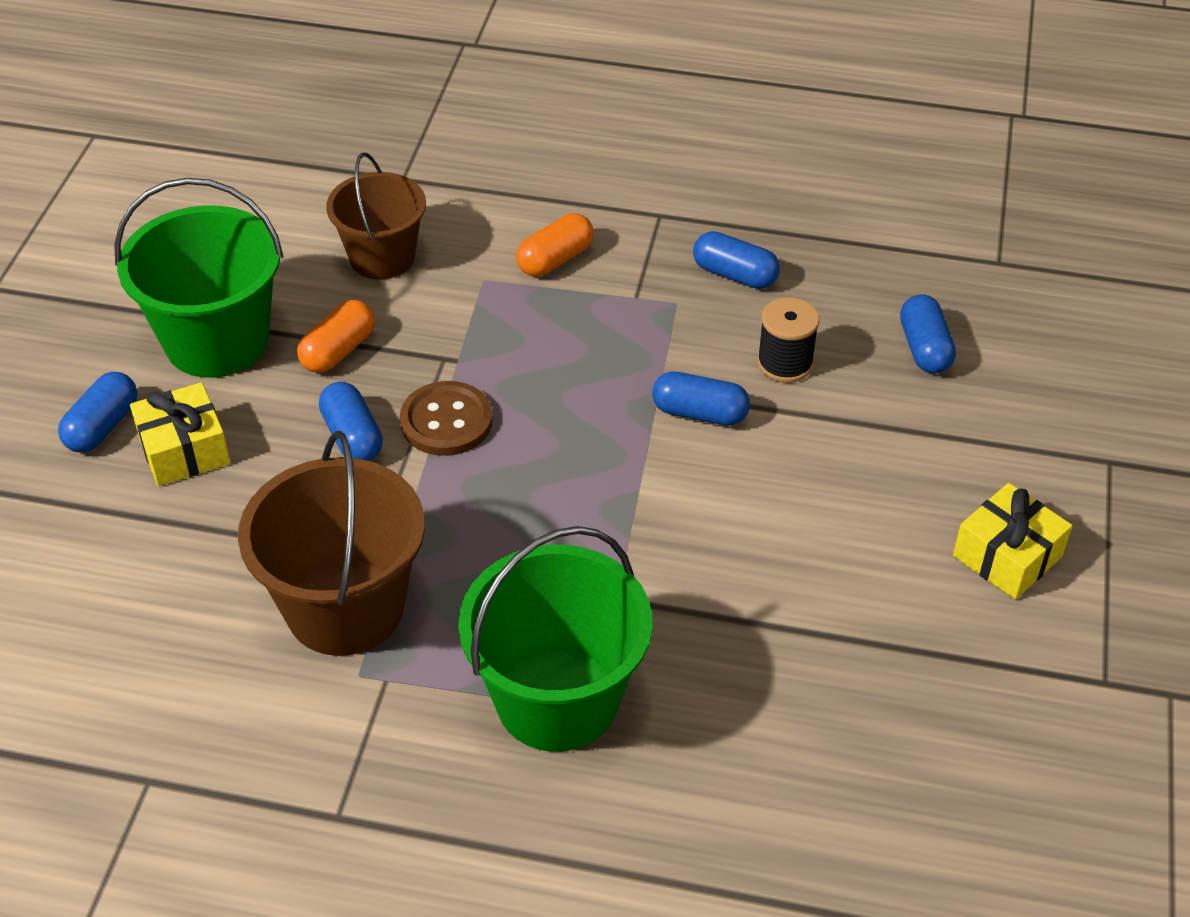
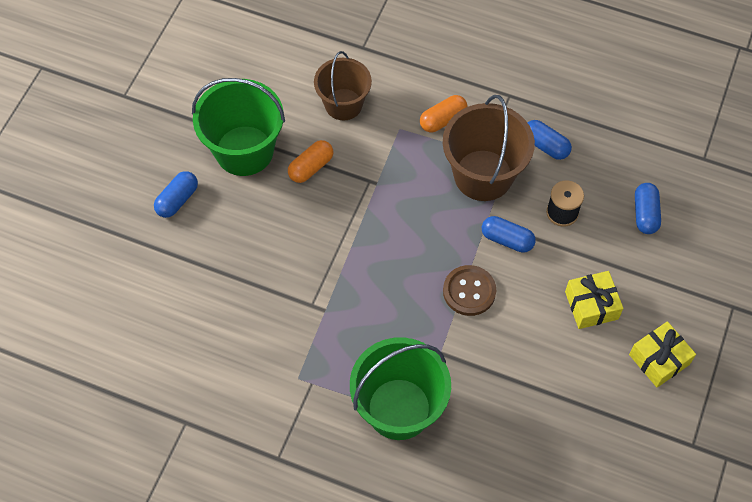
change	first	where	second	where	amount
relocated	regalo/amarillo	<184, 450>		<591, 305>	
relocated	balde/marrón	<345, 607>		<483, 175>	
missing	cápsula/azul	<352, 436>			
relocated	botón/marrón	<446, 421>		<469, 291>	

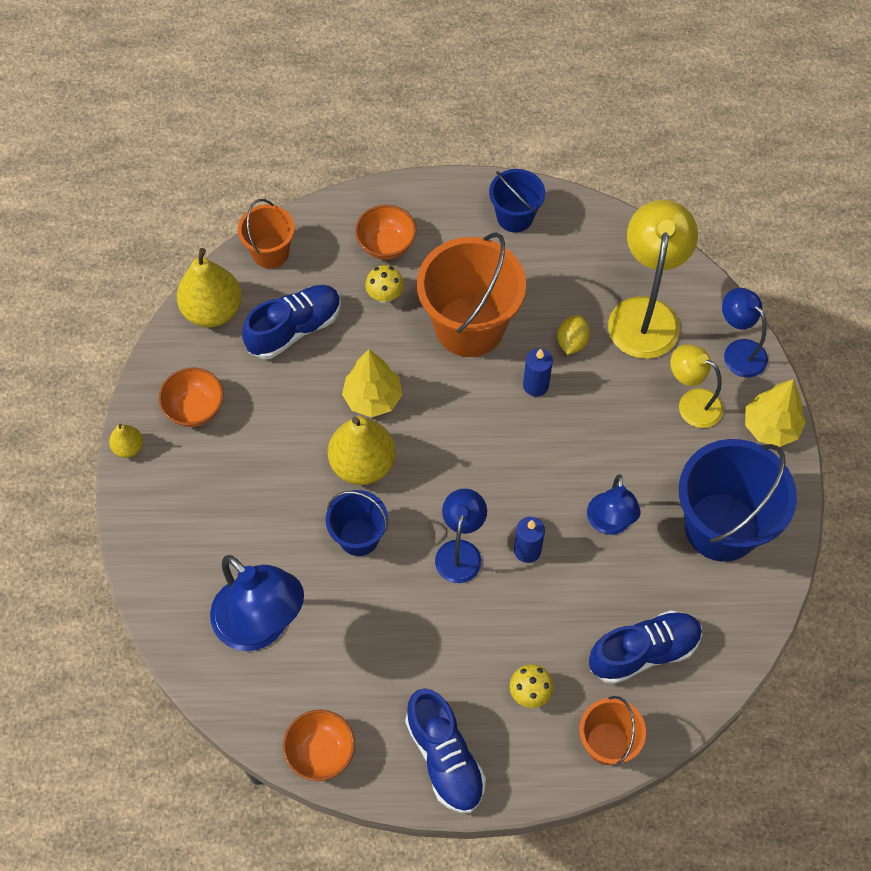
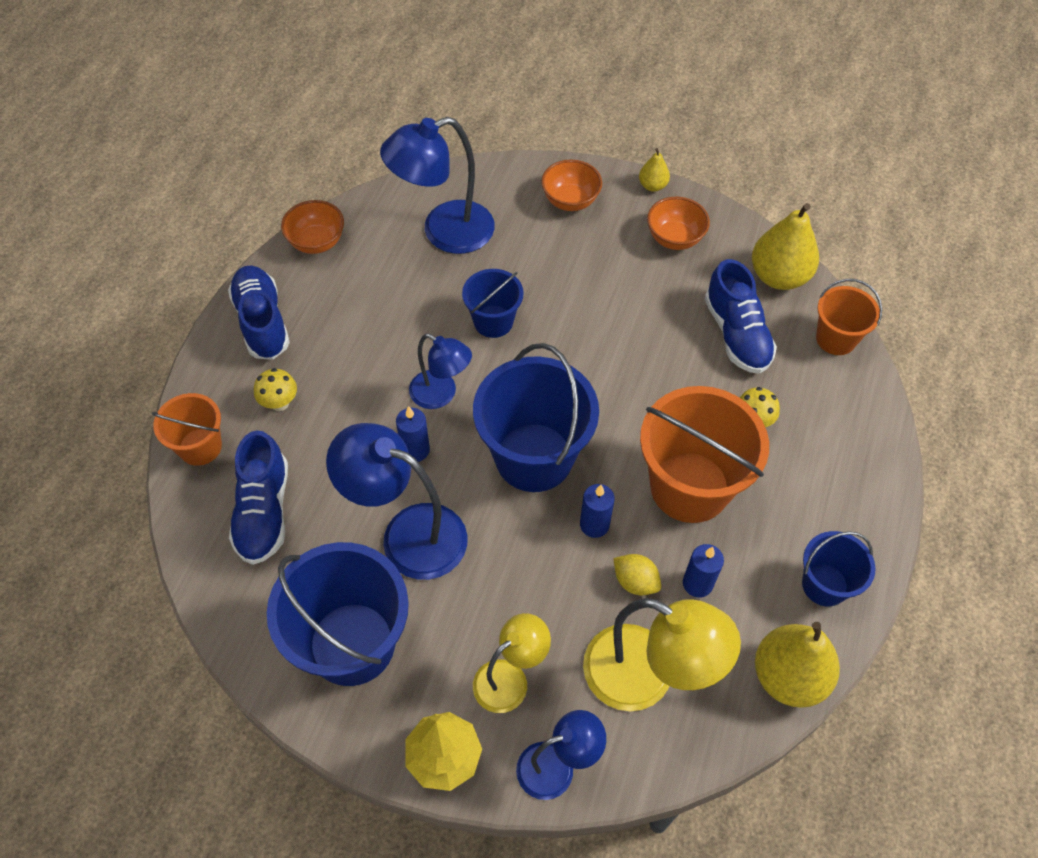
change	first	where	second	where	amount
relocated	pera/amarillo	<362, 464>		<788, 676>	
missing	árbol/amarillo	<373, 398>			
relocated	cuenco/naranja	<386, 245>		<570, 200>	
spun	zapato/azul	<445, 757>		<262, 322>	75 degrees clockwise
size	lámpara/azul	<609, 523>		<408, 534>	x1.65
appeared			balde/azul	<534, 457>	
appeared			vela/azul	<697, 583>	

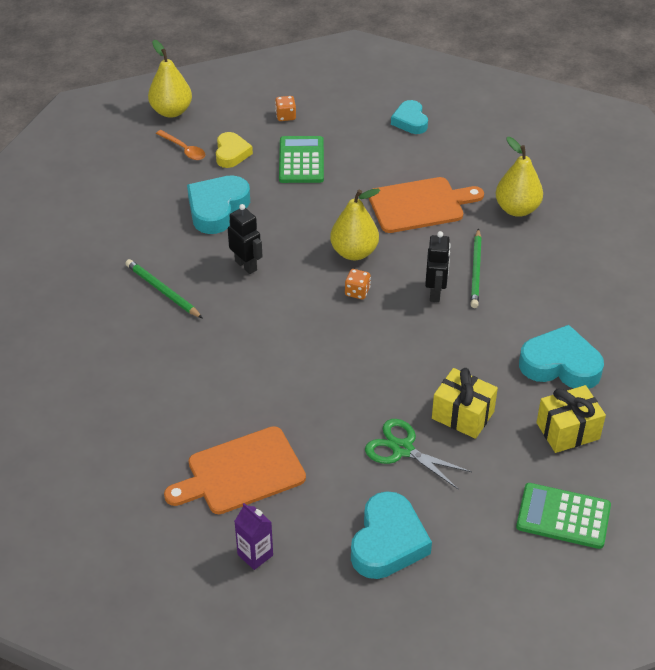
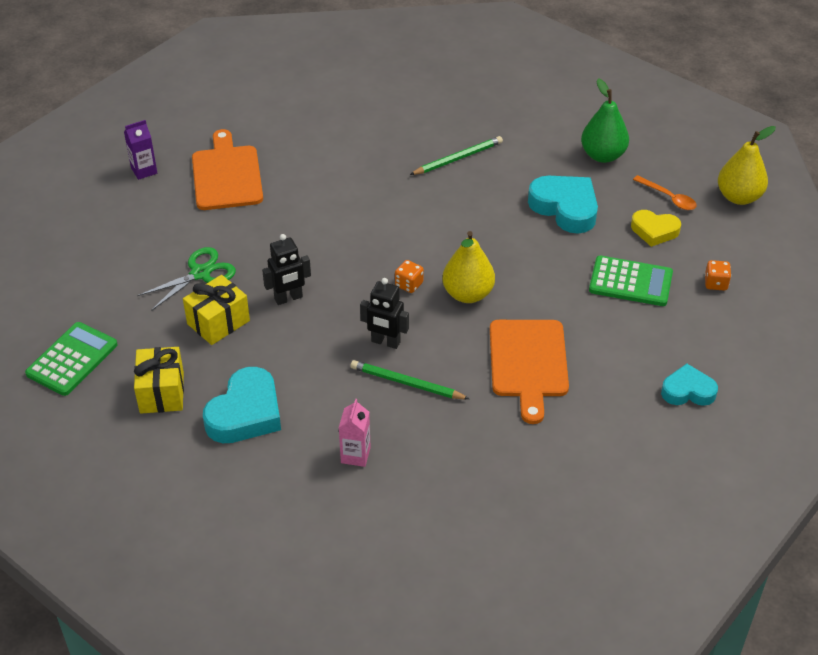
change	first	where	second	where	amount
spun	cuchara/naranja	<184, 149>		<668, 197>	105 degrees counterclockwise
relocated	robot/negro	<246, 265>		<288, 298>	
missing	corazón/turquesa	<388, 542>			
missing	pera/amarillo	<517, 209>			
appeared			cartón de leche/rosa	<355, 455>	
appeared			pera/verde	<603, 155>	

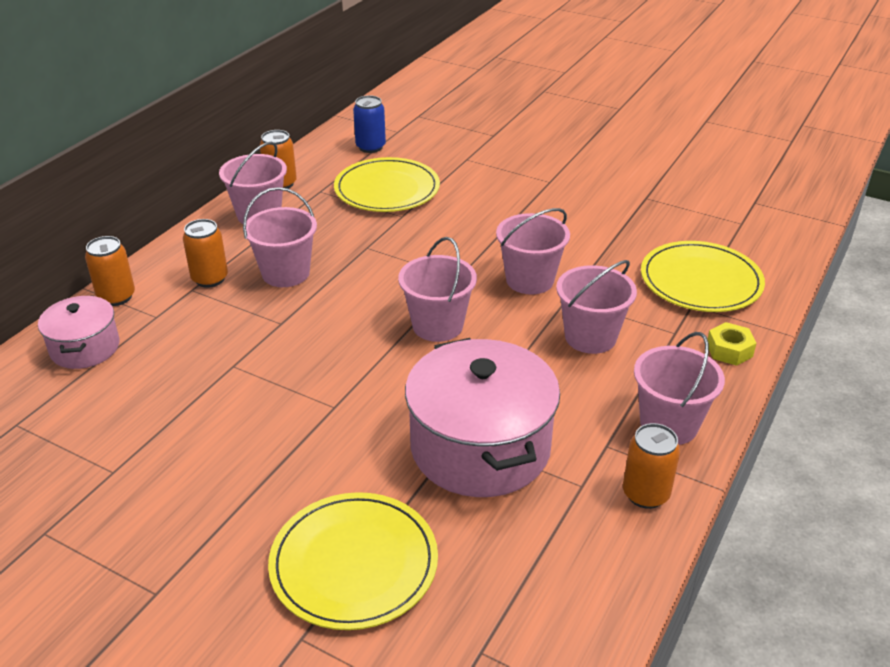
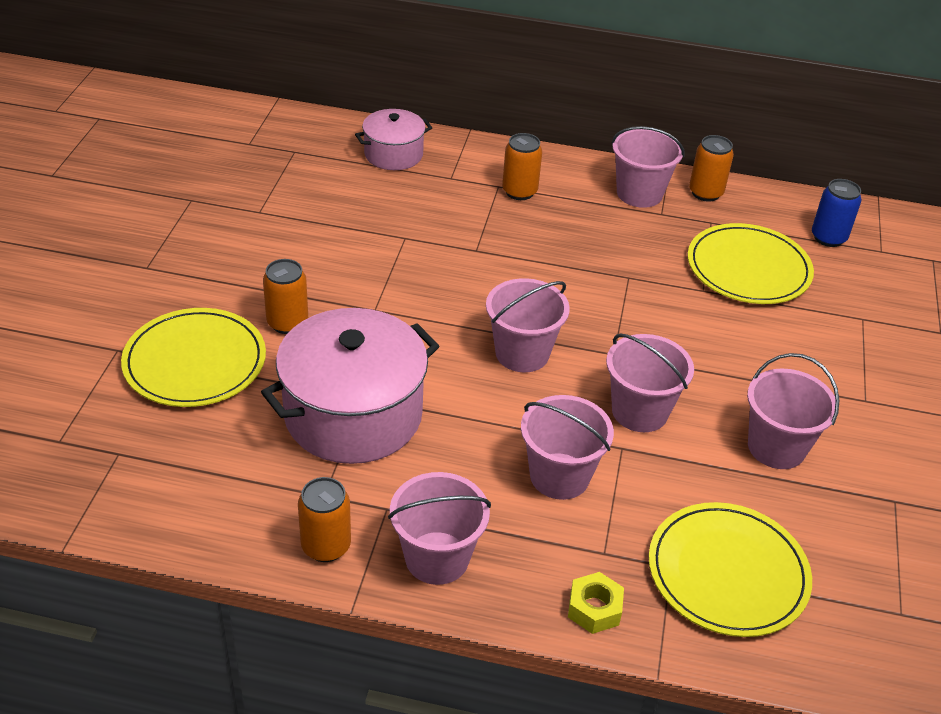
change	first	where	second	where	amount
relocated	lata/naranja	<116, 297>		<287, 323>	
relocated	balde/rosa	<286, 273>		<776, 447>	

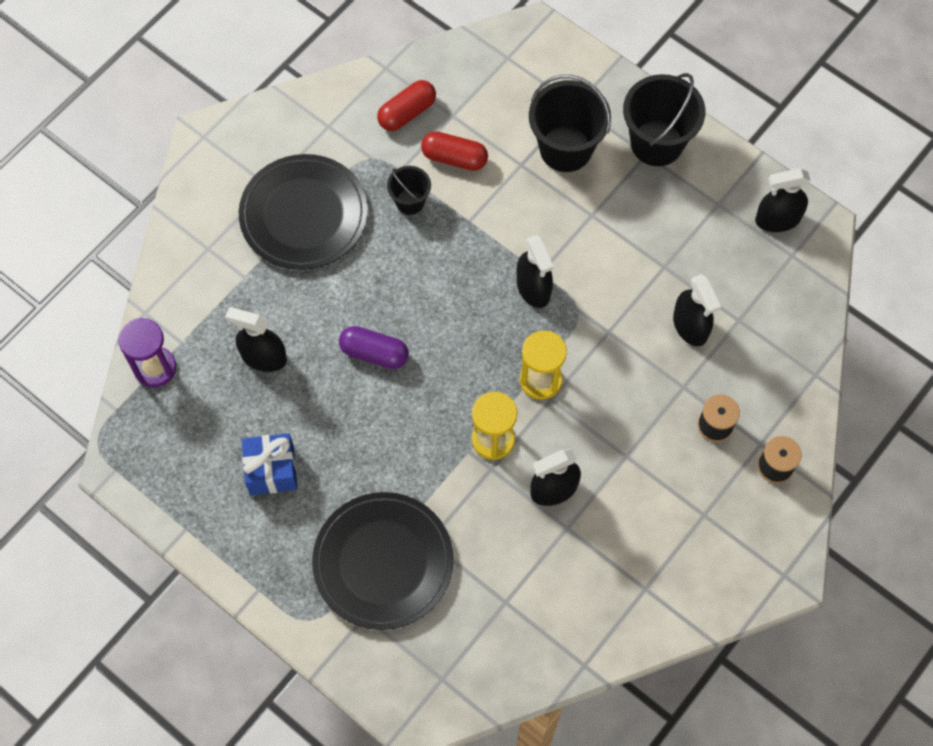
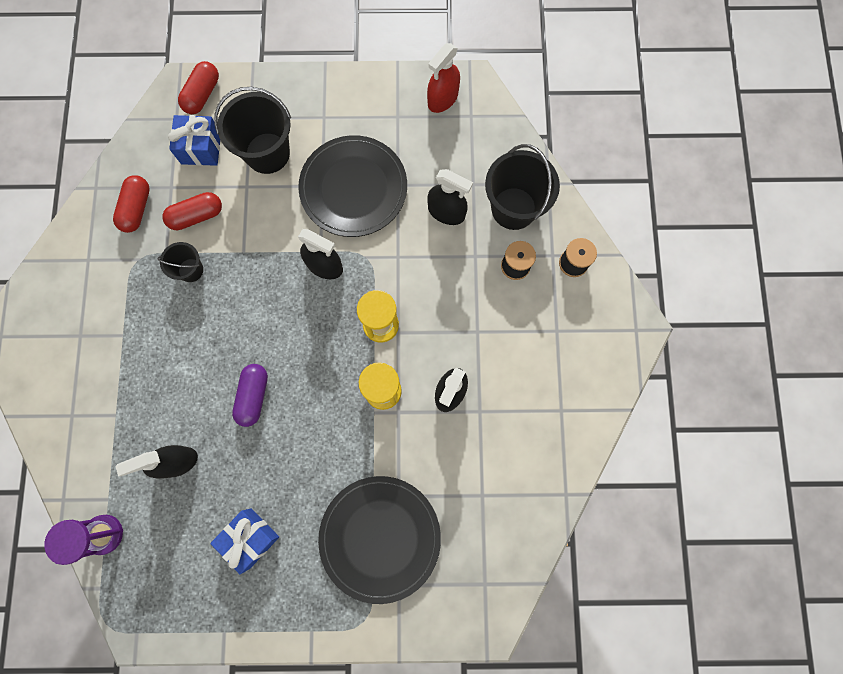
change	first	where	second	where	amount
relocated	plato/negro	<304, 215>		<353, 188>	
spun	cápsula/morado	<374, 353>		<253, 396>	60 degrees counterclockwise
relocated	balde/negro	<656, 143>		<513, 208>	
colour	pulverizador/negro	<777, 219>	pulverizador/rojo	<442, 99>	
appeared			regalo/azul	<201, 148>	
appeared			cápsula/rojo	<202, 94>	

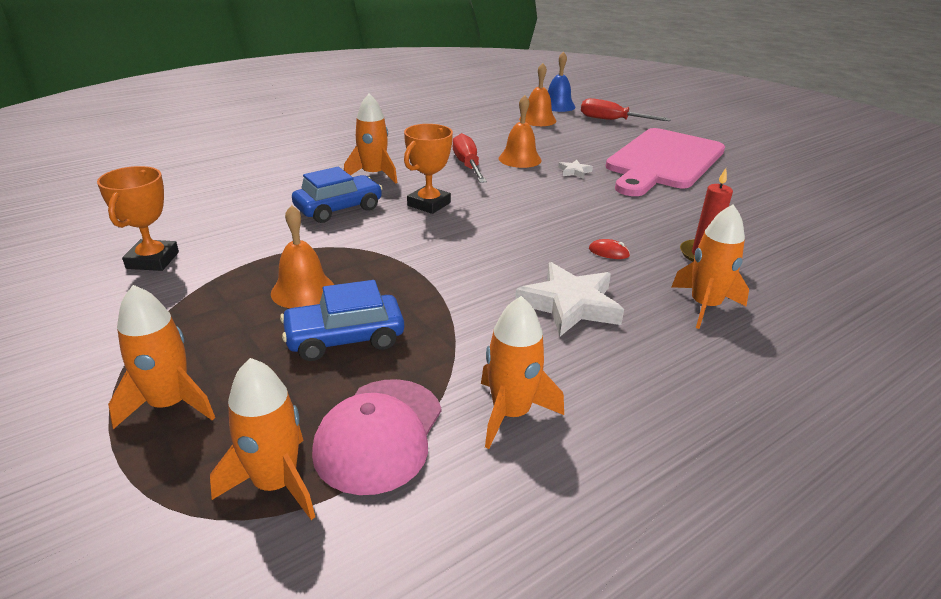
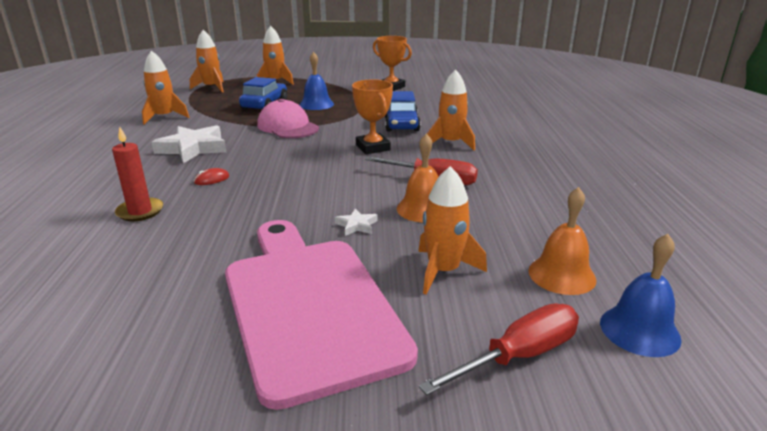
change	first	where	second	where	amount
colour	campana/naranja	<303, 290>	campana/azul	<316, 104>	
relocated	gorra/rosa	<379, 434>		<288, 127>	
relocated	cohete/naranja	<704, 306>		<443, 271>	

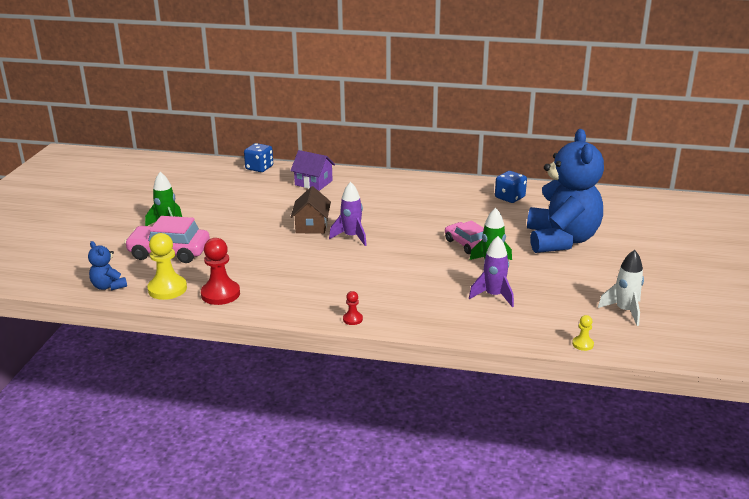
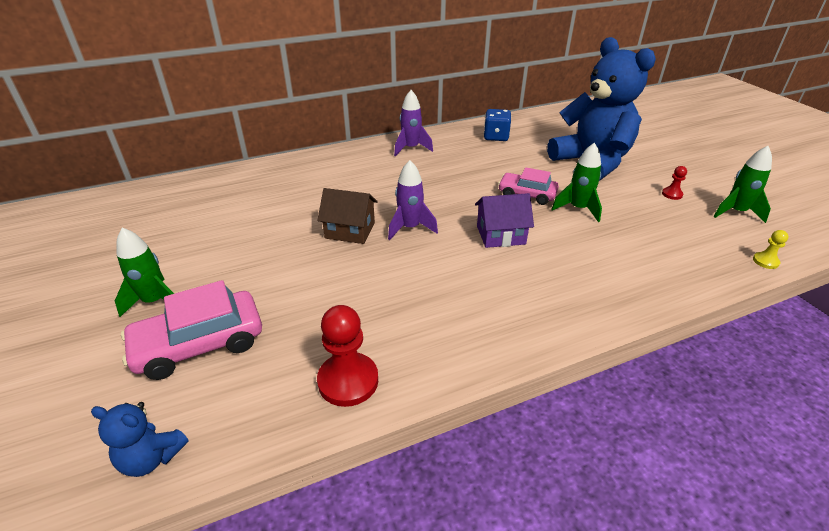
change	first	where	second	where	amount
missing	peón/amarillo	<167, 289>			
missing	dado/azul	<259, 168>			
relocated	casa/morado	<313, 183>		<500, 235>	
spun	casa/marrón	<311, 226>		<350, 230>	45 degrees counterclockwise
relocated	peón/rojo	<352, 319>		<672, 194>	
relocated	cohete/morado	<493, 296>		<411, 148>	
colour	cohete/blanco	<624, 311>	cohete/verde	<736, 212>	

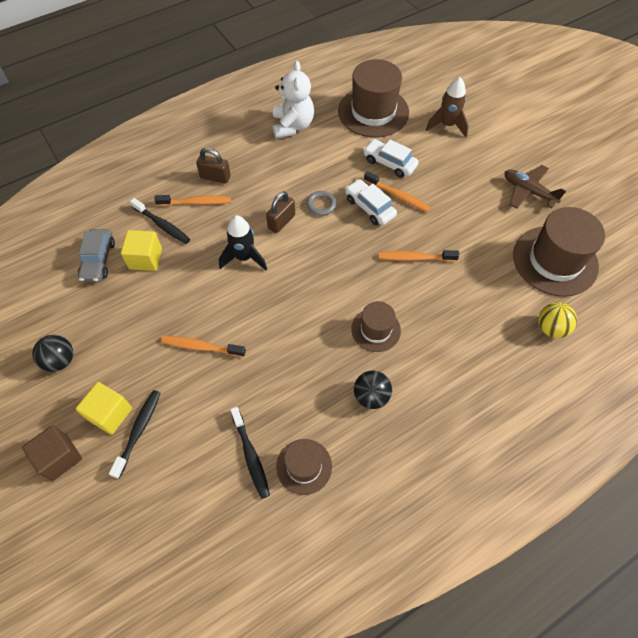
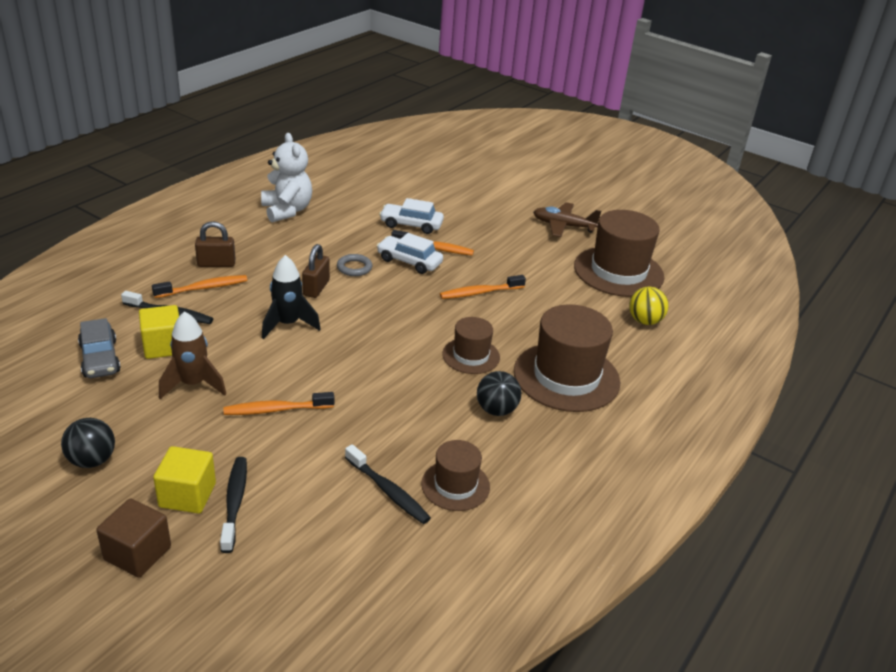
change	first	where	second	where	amount
relocated	sombrero/marrón	<373, 112>		<566, 377>	
relocated	cohete/marrón	<447, 125>		<193, 384>	

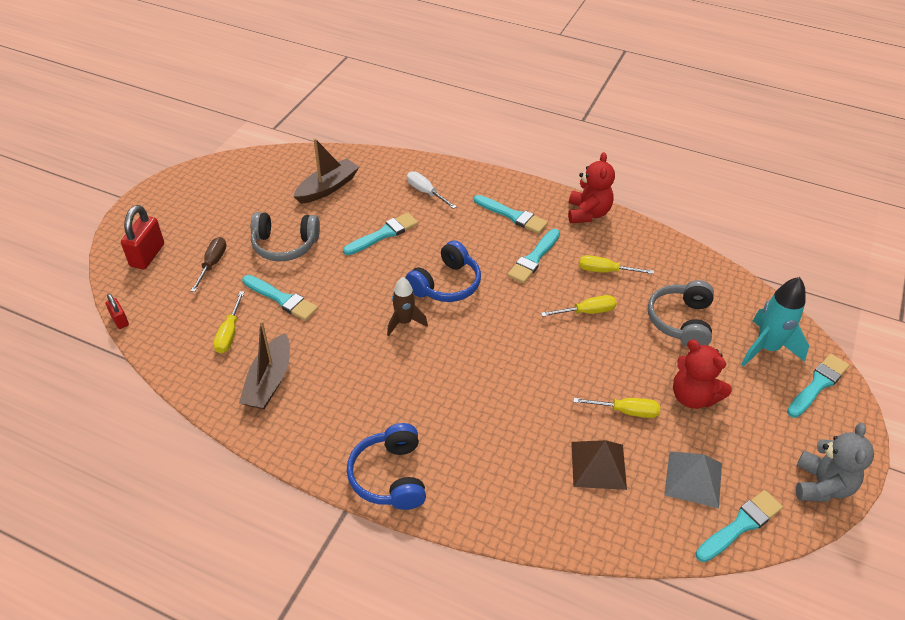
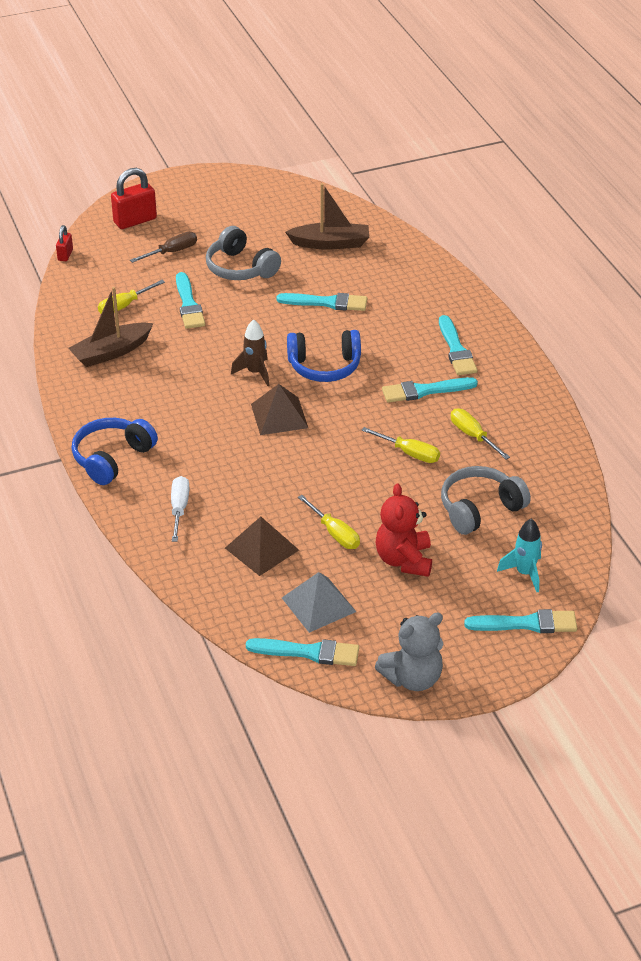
change	first	where	second	where	amount
relocated	destornillador/blanco	<426, 192>		<179, 509>	
missing	osito/rojo	<588, 213>			
size	cohete/turquesa	<766, 348>		<524, 573>	x0.65
appeared			pirámide/marrón	<279, 416>	

